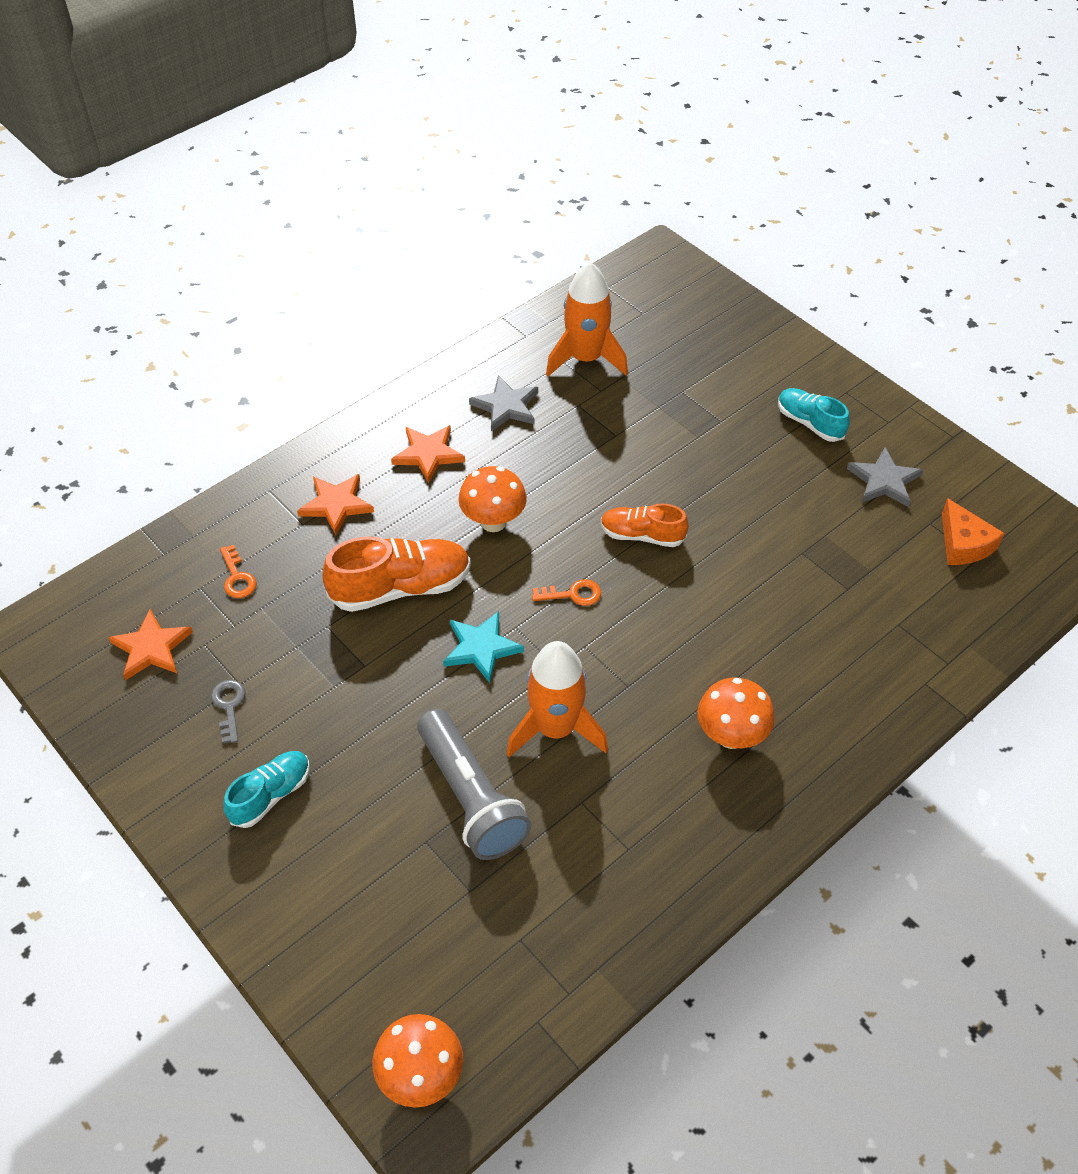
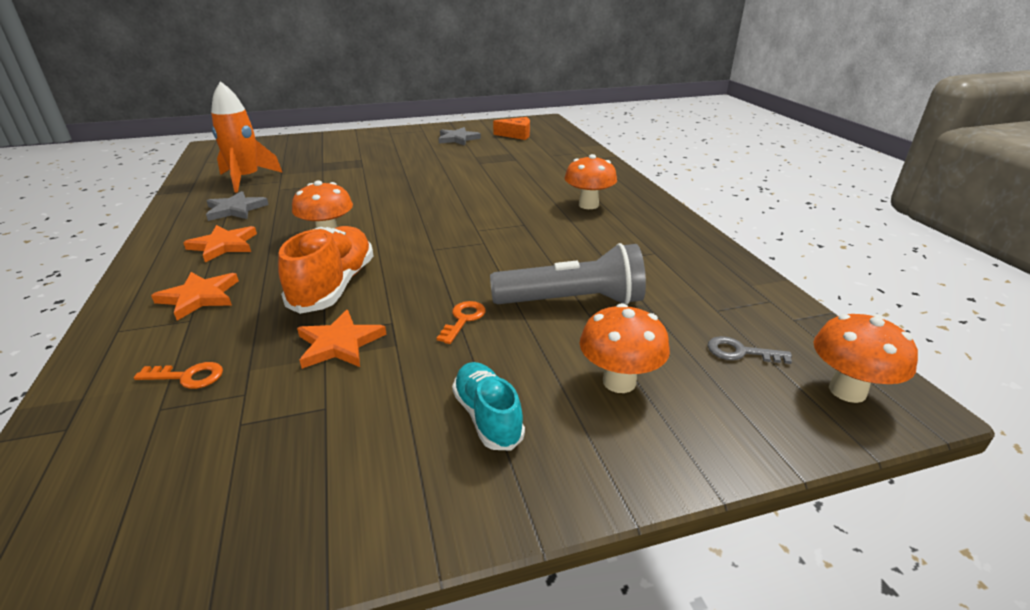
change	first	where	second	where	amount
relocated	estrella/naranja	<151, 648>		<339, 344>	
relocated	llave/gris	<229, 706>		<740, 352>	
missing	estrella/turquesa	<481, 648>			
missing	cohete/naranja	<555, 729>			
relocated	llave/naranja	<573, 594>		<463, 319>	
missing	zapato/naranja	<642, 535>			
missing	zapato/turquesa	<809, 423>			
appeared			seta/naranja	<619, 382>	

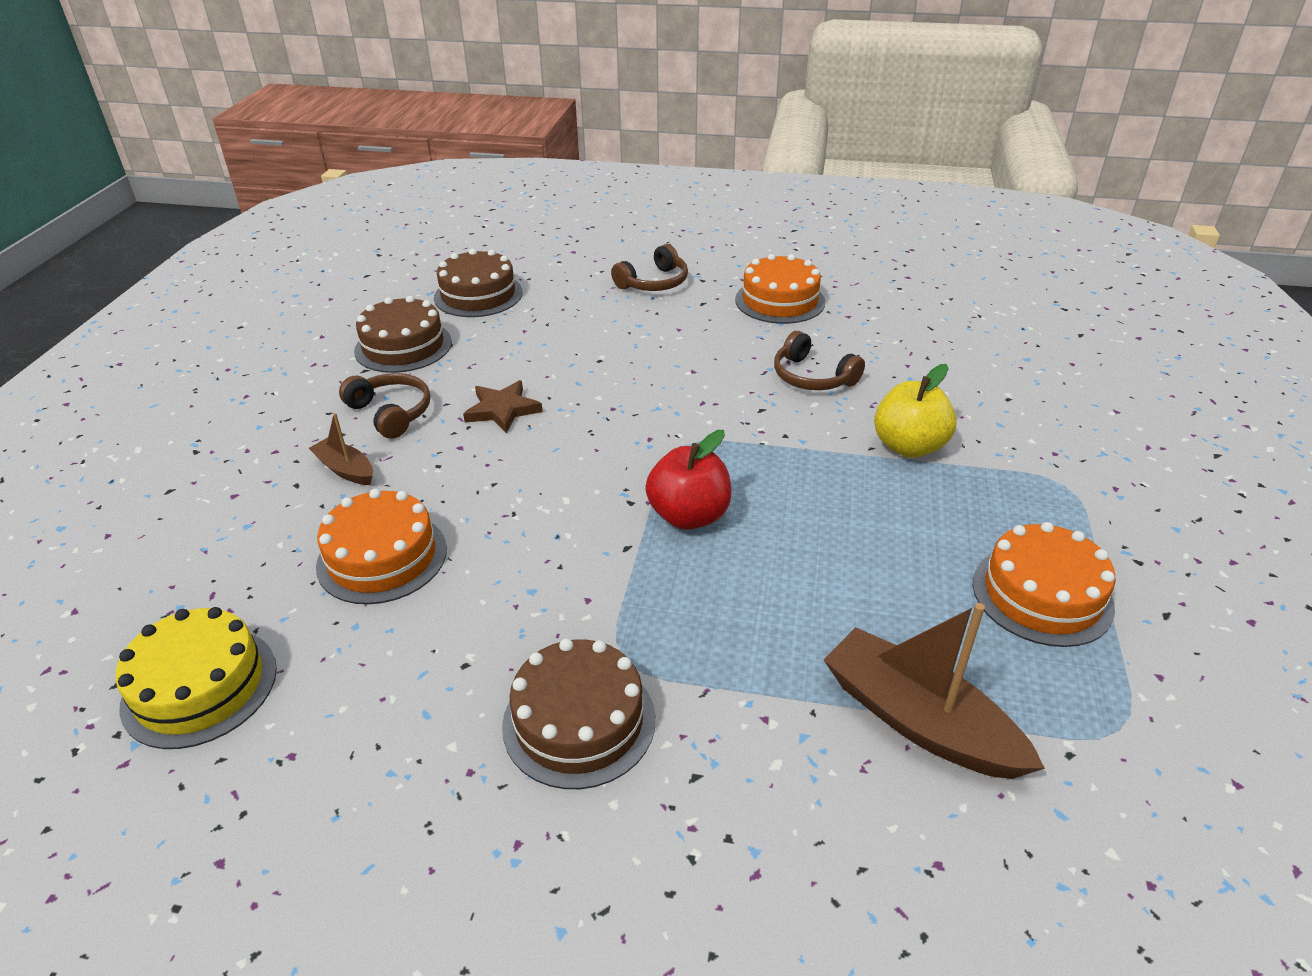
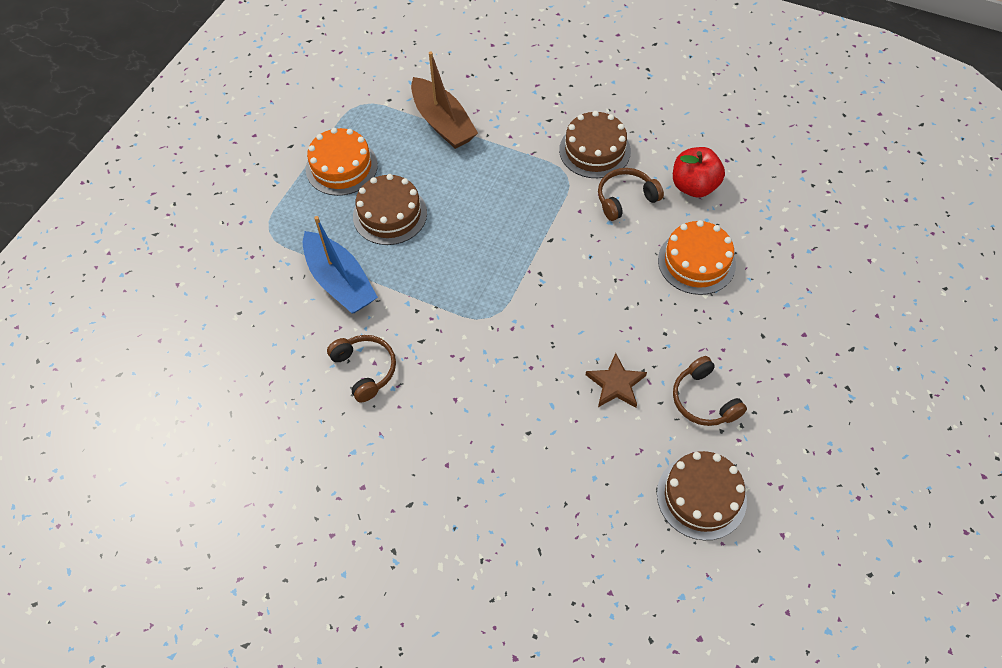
change	first	where	second	where	amount
missing	tarta/amarillo	<200, 686>			
missing	barco/marrón	<345, 469>			
relocated	tarta/marrón	<478, 295>		<390, 214>	
relocated	auriculares/marrón	<654, 283>		<625, 199>	
relocated	manzana/rojo	<689, 516>		<694, 186>	
missing	tarta/naranja	<780, 301>			
exchanged	manzana/amarillo	<909, 446>	barco/azul	<340, 282>	

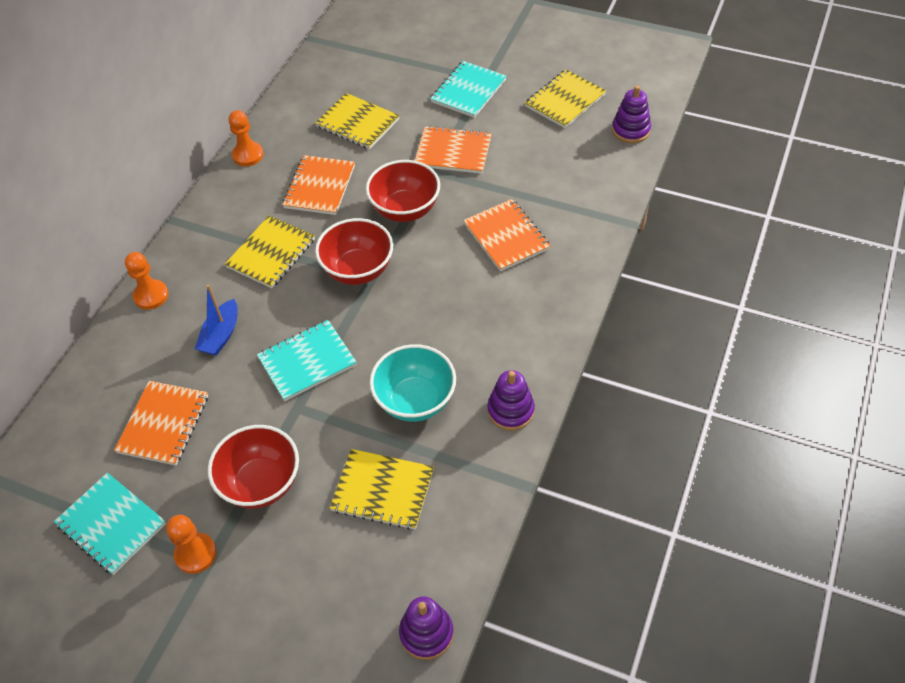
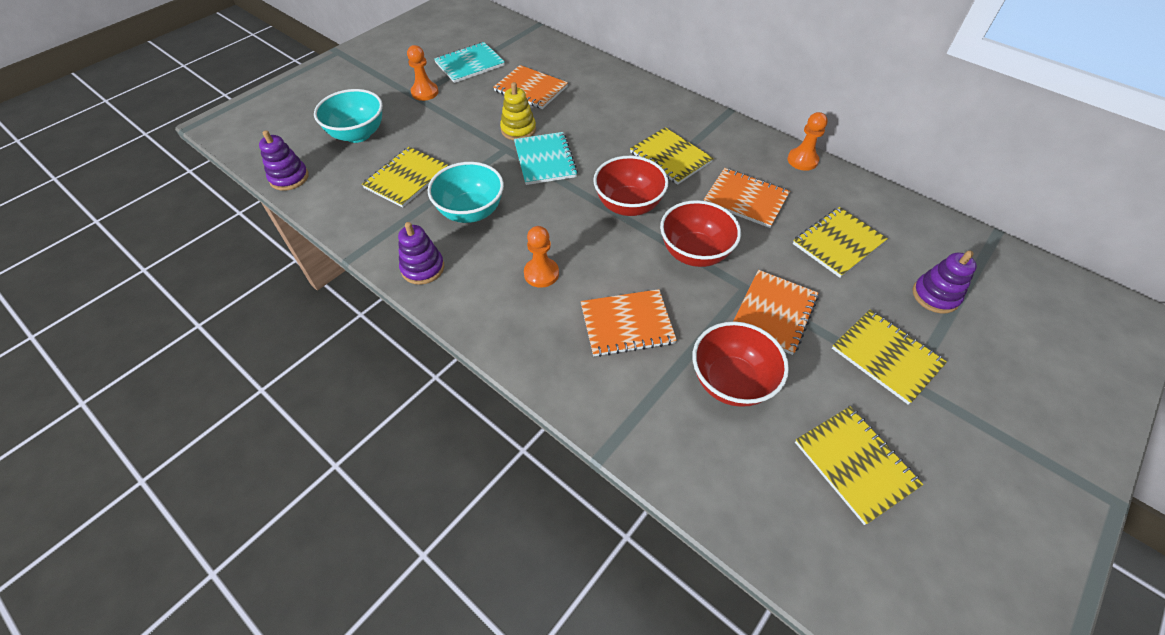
change	first	where	second	where	amount
relocated	peón/naranja	<151, 295>		<541, 273>	
missing	barco/azul	<221, 335>			
relocated	cuenco/rojo	<261, 483>		<731, 381>	
colour	cuaderno/turquesa	<468, 91>	cuaderno/amarillo	<886, 357>	
relocated	juguete apilable/morado	<630, 130>		<935, 296>	
appeared			cuenco/turquesa	<358, 134>	
appeared			juguete apilable/amarillo	<518, 129>	

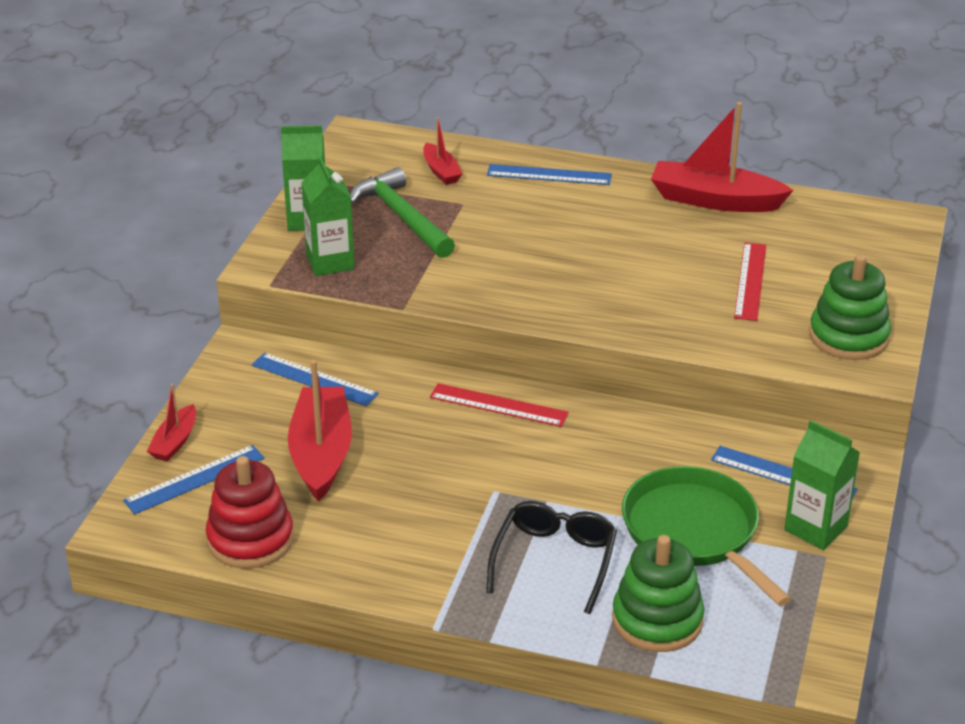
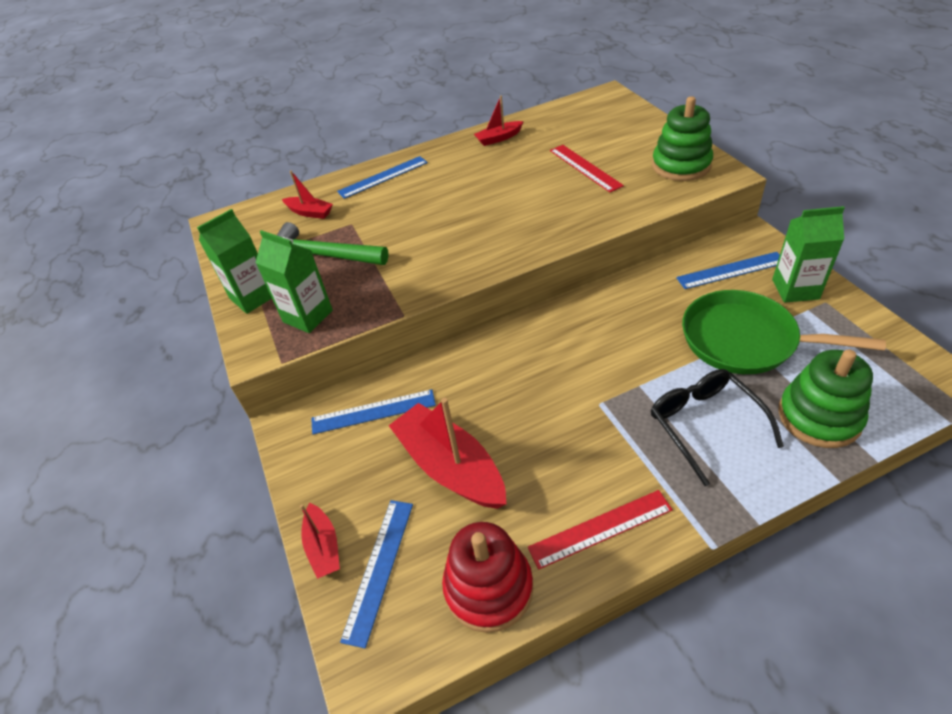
change	first	where	second	where	amount
relocated	regla/rojo	<498, 405>		<600, 528>	
size	barco/rojo	<715, 200>		<499, 138>	x0.52

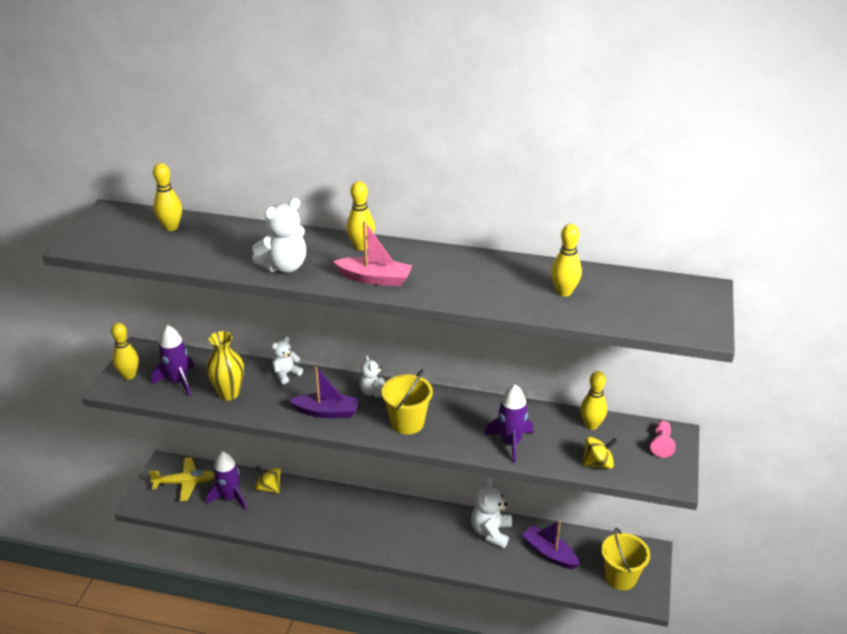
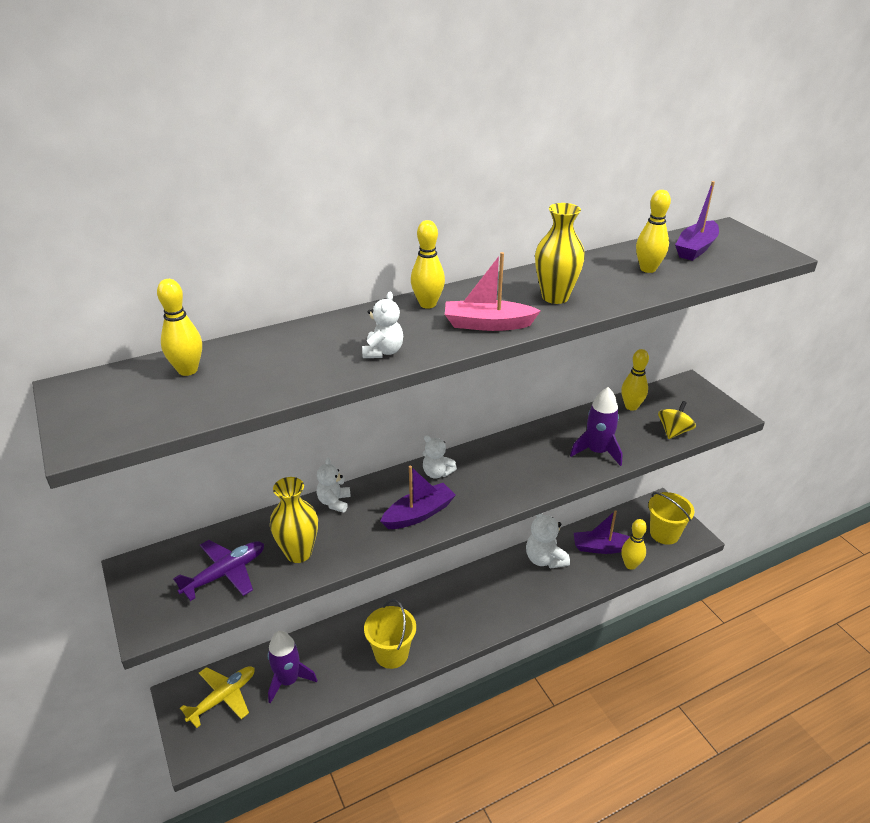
change	first	where	second	where	amount
relocated	bolo/amarillo	<129, 375>		<630, 565>	
exchanged	cohete/morado	<178, 381>	avión/morado	<225, 573>	
size	osito/blanco	<284, 266>		<383, 352>	x0.63
missing	peonza/amarillo	<269, 488>			
spun	barco/rosa	<375, 279>		<487, 324>	150 degrees counterclockwise
relocated	balde/amarillo	<407, 423>		<391, 654>	
missing	peón/rosa	<661, 444>			
appeared			florero/amarillo	<555, 297>	
appeared			barco/morado	<695, 248>	

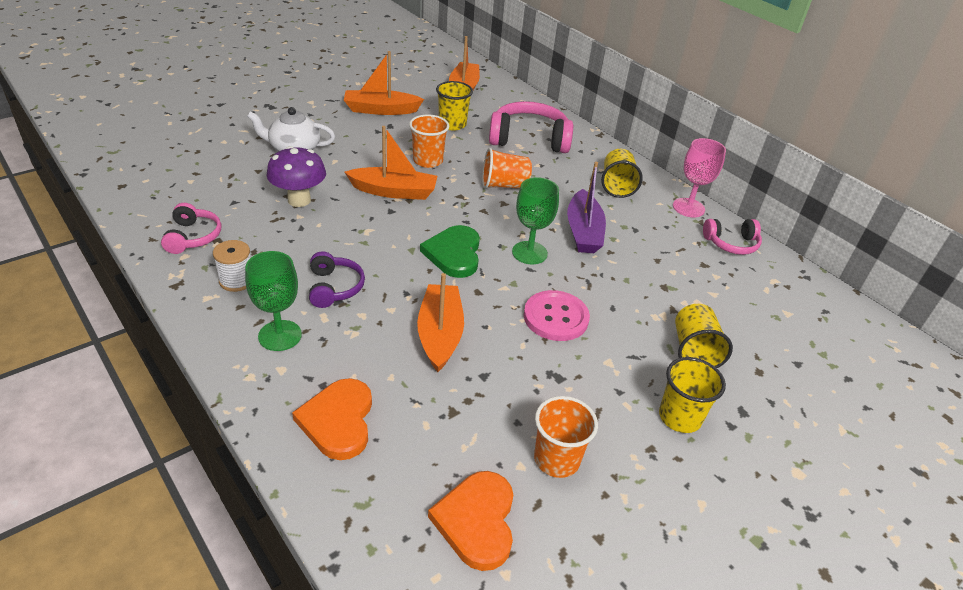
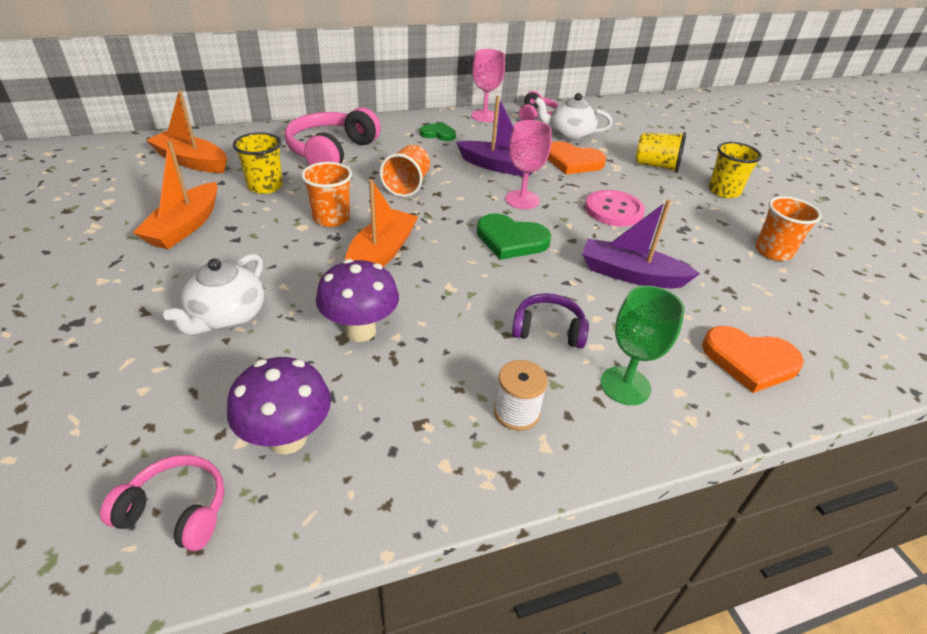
change	first	where	second	where	amount
relocated	auriculares/rosa	<193, 237>		<176, 511>	
colour	barco/naranja	<440, 334>	barco/morado	<630, 274>	
relocated	corazón/naranja	<477, 521>		<573, 161>	
colour	copa/verde	<529, 253>	copa/rosa	<522, 200>	
exchanged	vaso/amarillo	<617, 186>	corazón/verde	<438, 134>	
appeared			seta/morado	<287, 438>	
appeared			tetera/blanco	<569, 135>	

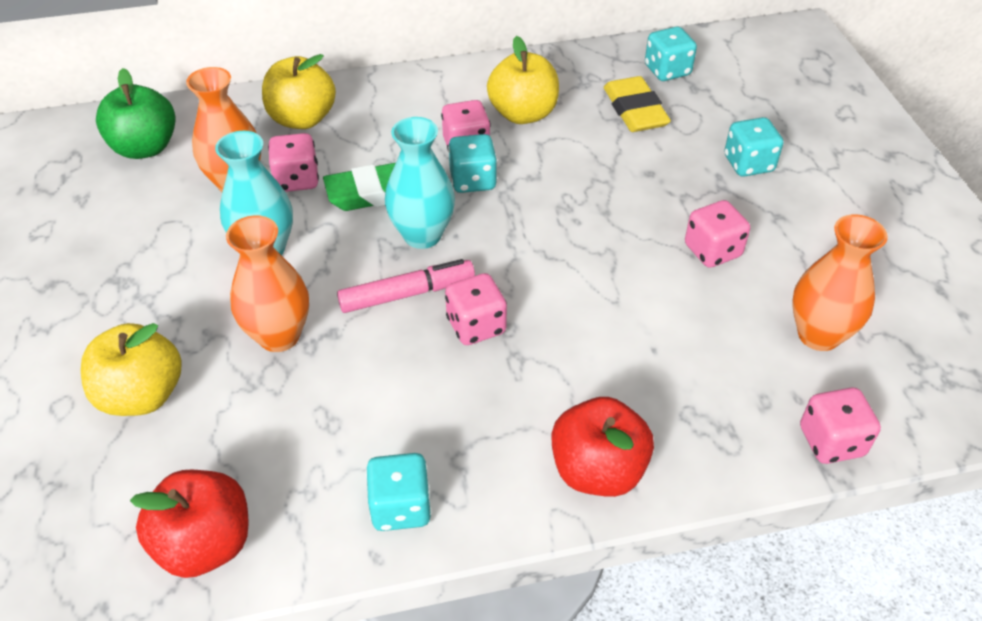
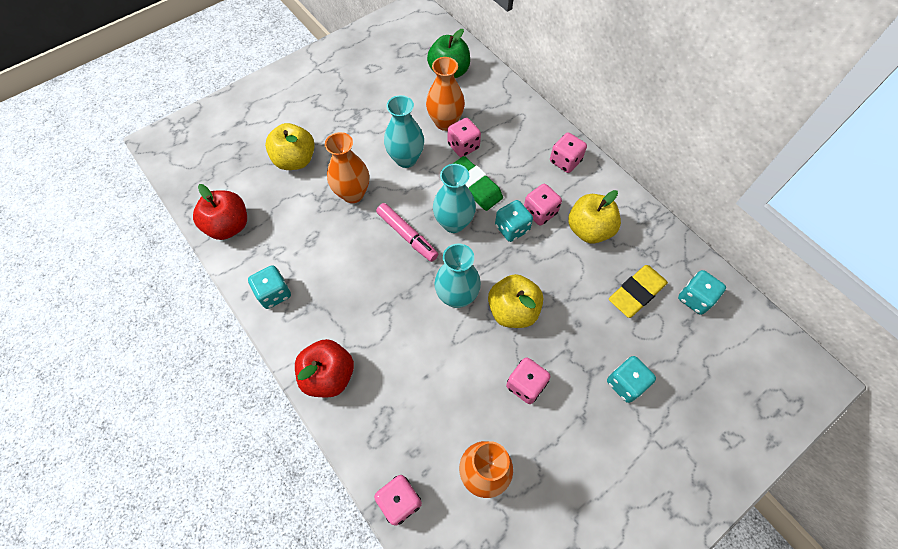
change	first	where	second	where	amount
relocated	manzana/amarillo	<302, 119>		<513, 310>	
relocated	dado/rosa	<476, 326>		<565, 161>	
appeared			florero/turquesa	<457, 296>	

